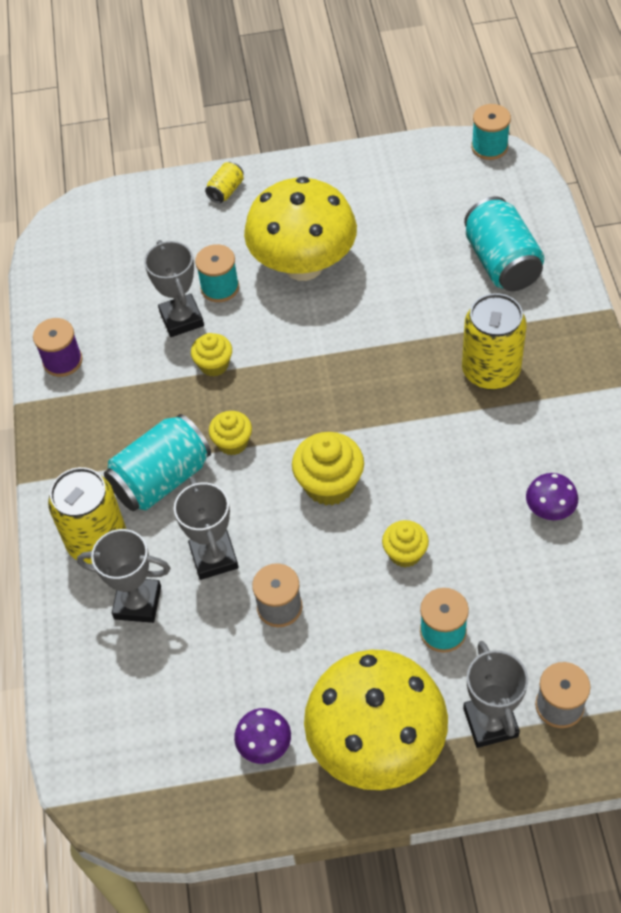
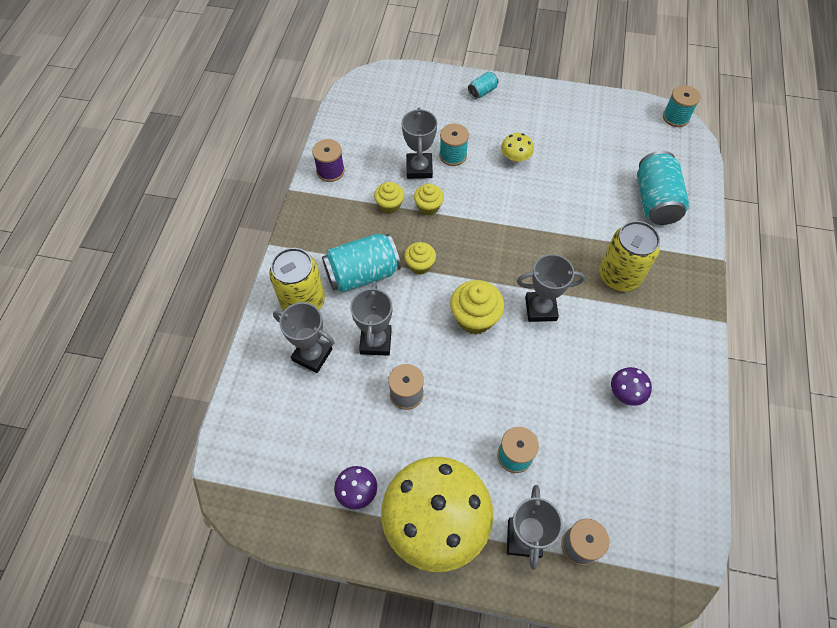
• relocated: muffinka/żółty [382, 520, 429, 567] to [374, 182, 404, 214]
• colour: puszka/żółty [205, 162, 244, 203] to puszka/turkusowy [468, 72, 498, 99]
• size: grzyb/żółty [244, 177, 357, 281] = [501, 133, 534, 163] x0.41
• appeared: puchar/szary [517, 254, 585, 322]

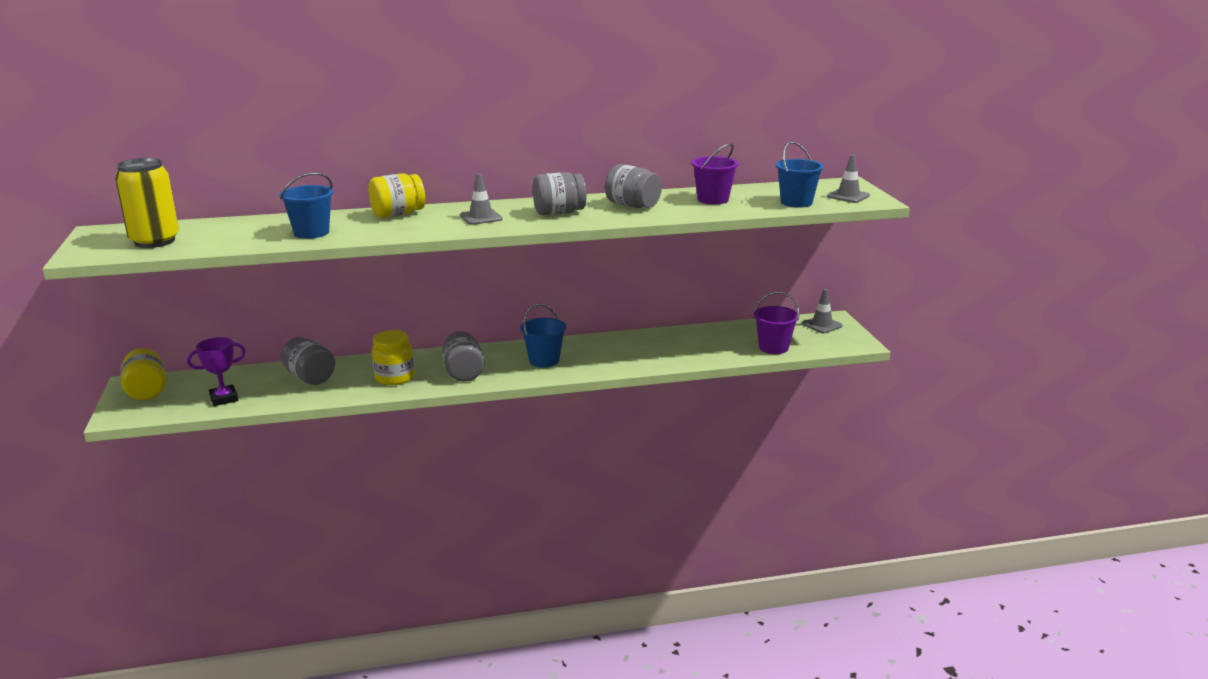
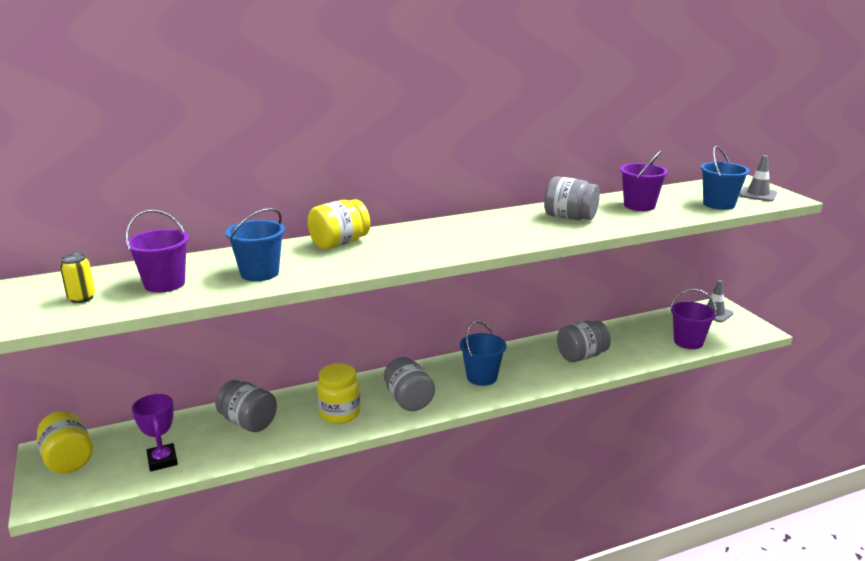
• size: puszka/żółty [115, 158, 179, 248] = [60, 253, 95, 303] x0.48
• appeared: wiadro/fioletowy [126, 209, 189, 293]
• spun: puchar/fioletowy [187, 337, 246, 406] = [132, 394, 178, 472] 75 degrees counterclockwise
• relocated: słoik/szary [533, 172, 587, 215] to [557, 320, 611, 362]
• missing: pachołek/szary [460, 173, 503, 225]

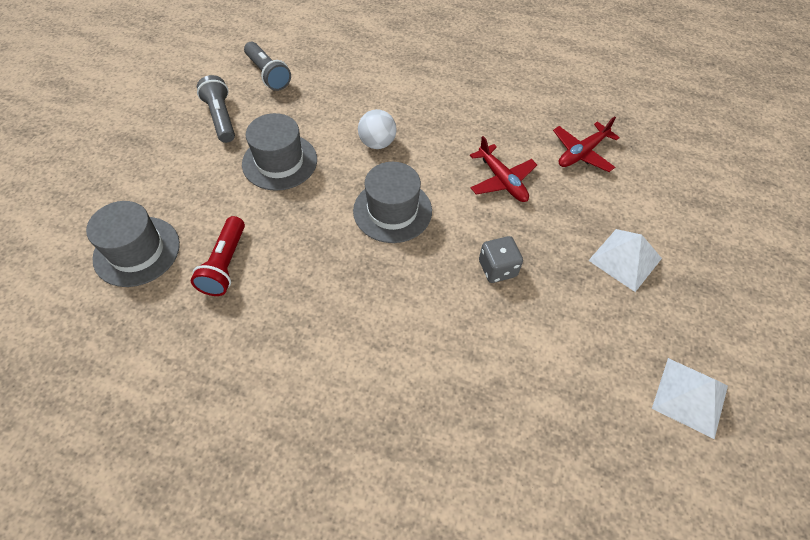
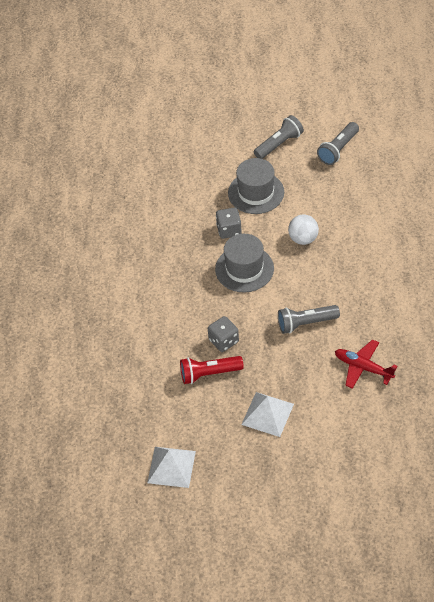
• relocated: latarka/czerwony [191, 216, 245, 296] to [180, 356, 244, 384]
• appeared: kostka do gry/szary [216, 208, 242, 239]
• exchanged: samolot/czerwony [470, 136, 537, 202] to latarka/szary [278, 305, 340, 334]
• missing: kapelusz/szary [86, 201, 180, 287]

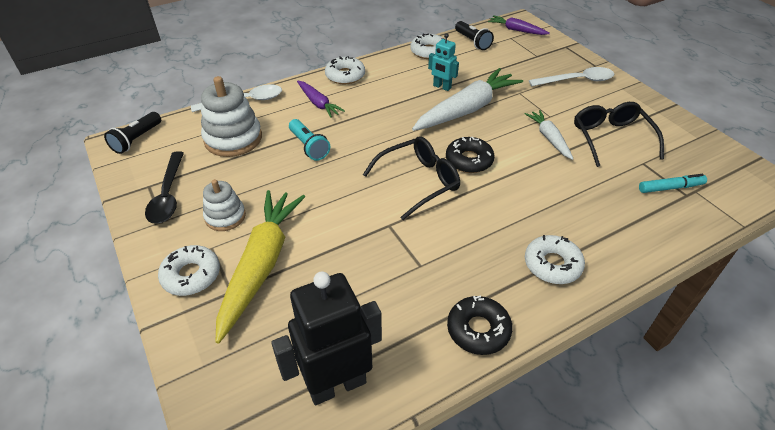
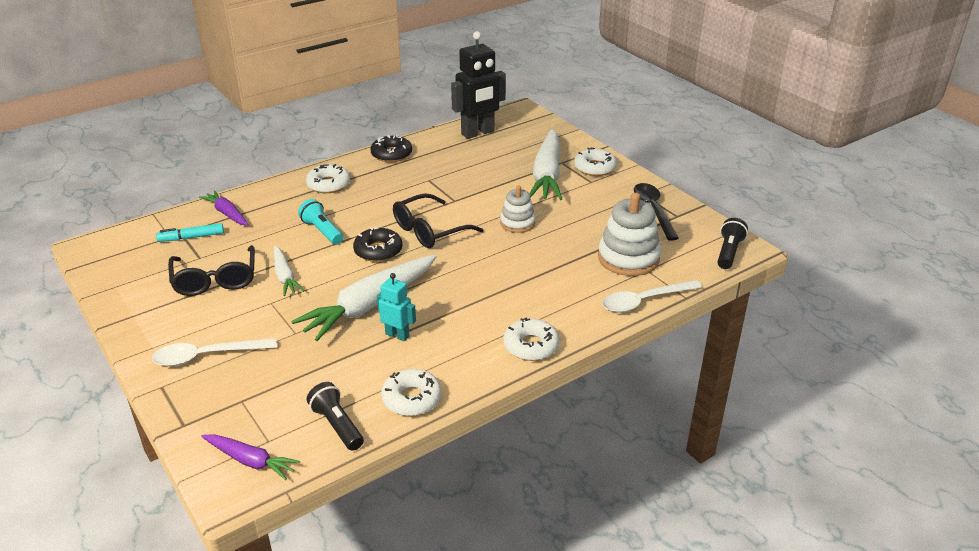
• relocated: marchewka/fioletowy [297, 81, 345, 118] to [199, 190, 249, 226]
• relocated: latarka/turkusowy [289, 119, 330, 161] to [298, 199, 343, 245]
• relocated: zabawka nakładanka/biały [203, 179, 246, 231] to [500, 185, 536, 233]
• colour: marchewka/żółty [215, 190, 305, 344] to marchewka/biały [530, 129, 562, 200]

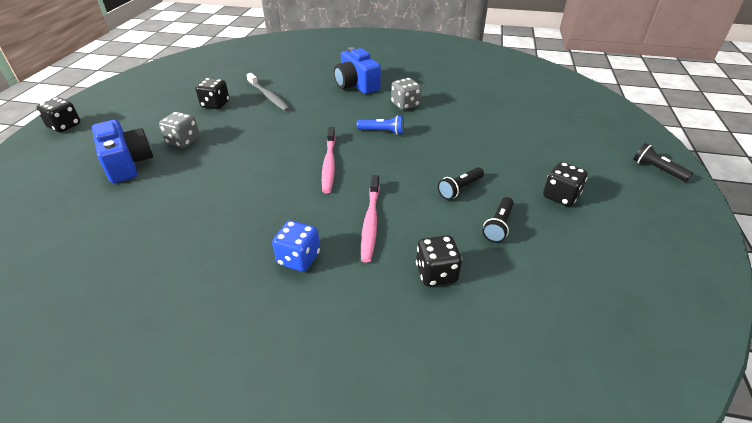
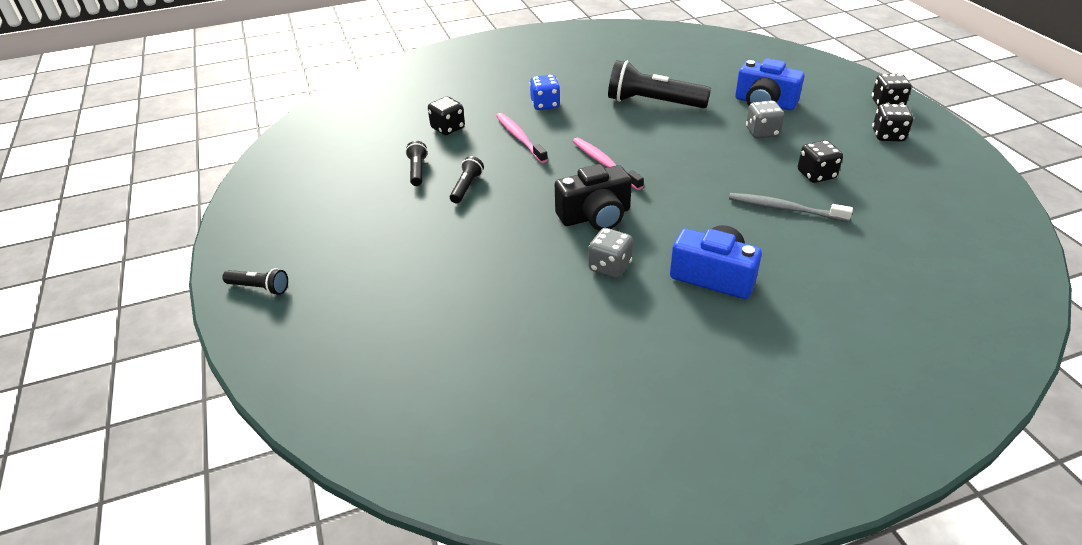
• exchanged: latarka/niebieski [357, 115, 404, 135] to aparat fotograficzny/czarny [555, 164, 632, 231]
• appeared: latarka/czarny [608, 60, 711, 108]
• relocated: kostka do gry/czarny [543, 162, 588, 206] to [872, 104, 913, 141]

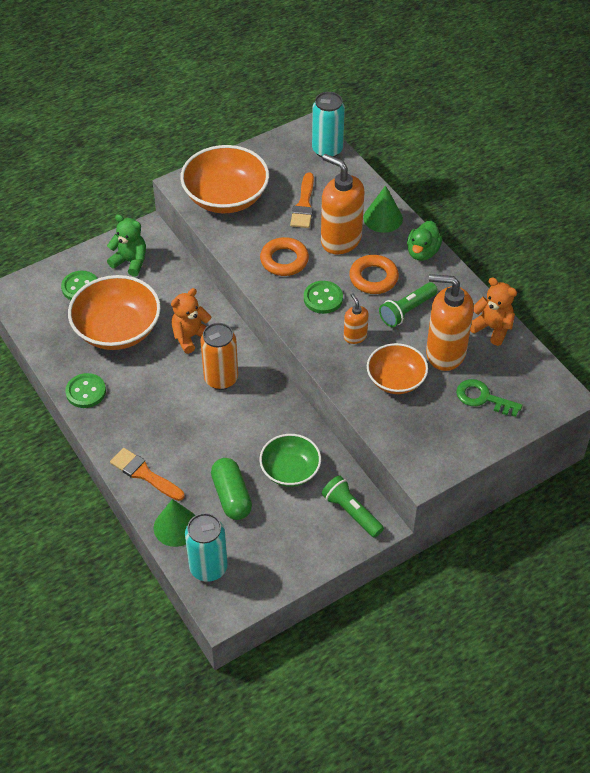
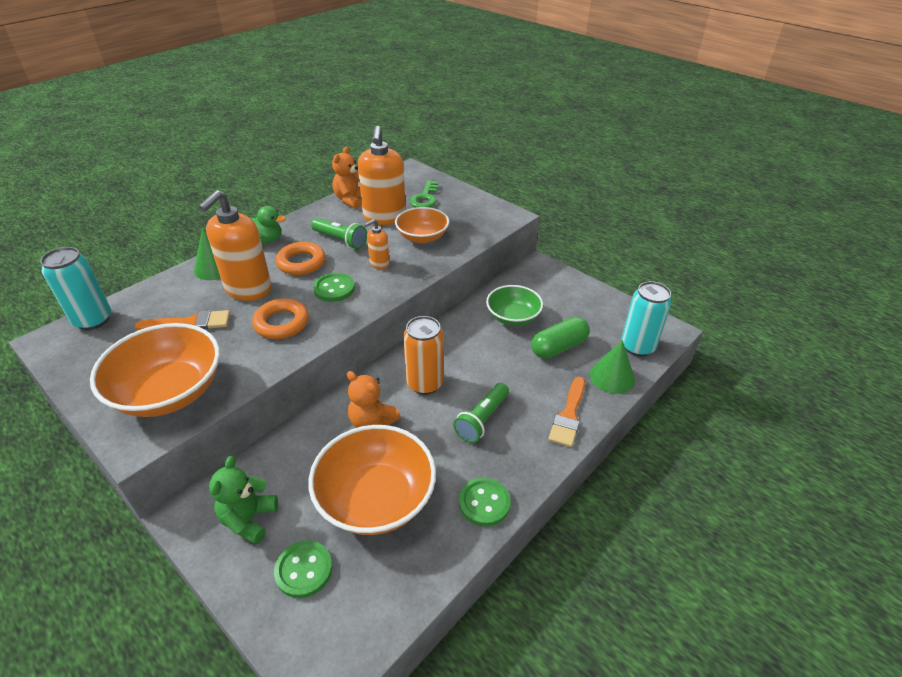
• relocated: latarka/zielony [322, 475, 384, 538] to [453, 383, 509, 443]

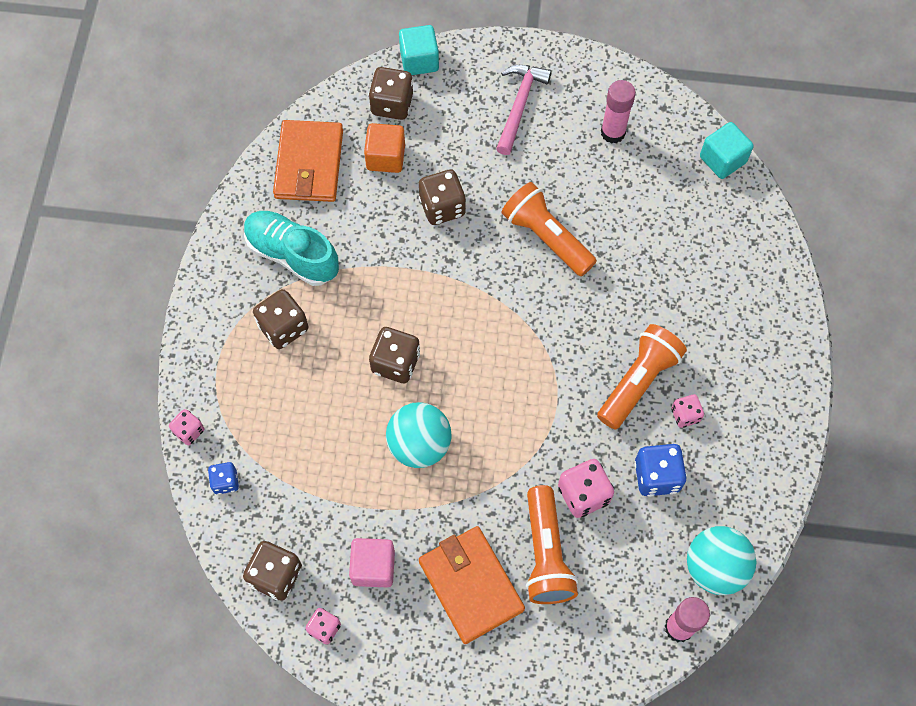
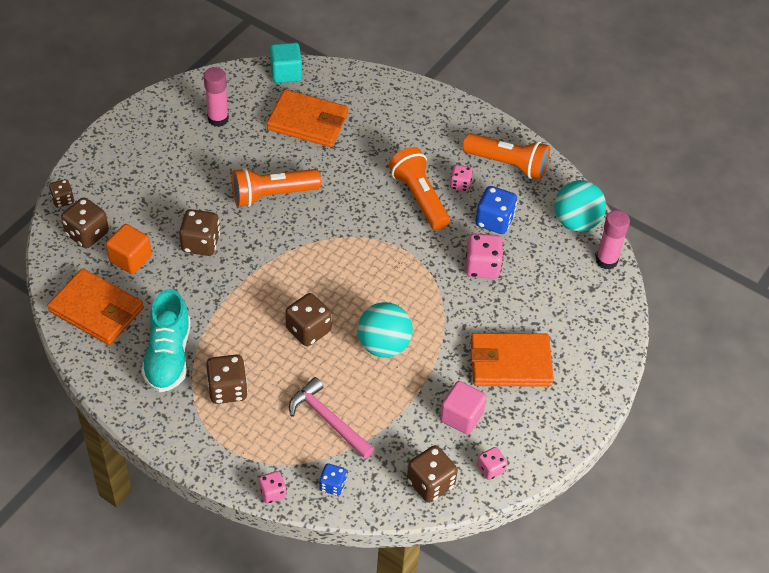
• exchanged: sześcian/turkusowy [399, 25, 439, 75] to kostka do gry/brązowy [49, 179, 74, 208]
• spun: but/turkusowy [244, 211, 339, 286] = [141, 289, 191, 393] 60 degrees counterclockwise
• appeared: portfel/pomarańczowy [267, 89, 348, 147]
• relocated: młotek/różowy [496, 65, 552, 155] to [289, 377, 374, 459]
• relocated: latarka/pomarańczowy [526, 485, 578, 604] to [463, 133, 550, 180]

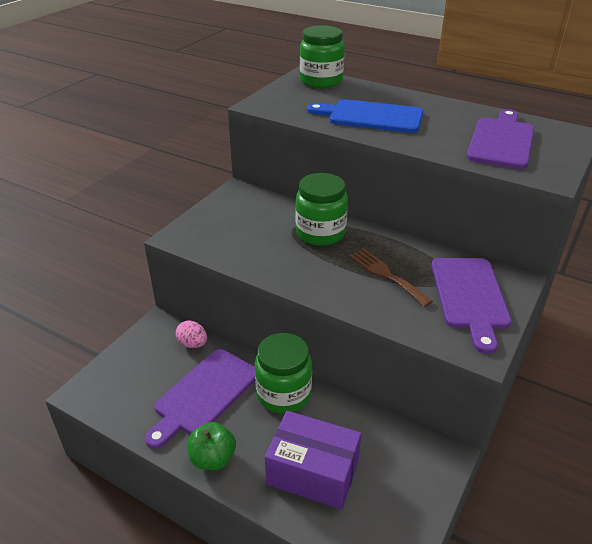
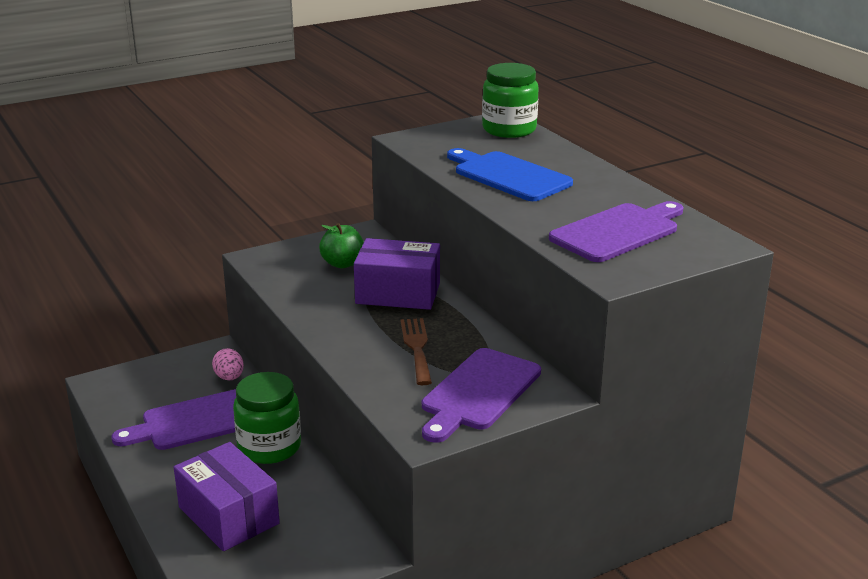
• relocated: jabłko/zielony [188, 422, 236, 471] to [319, 223, 364, 268]
• exchanged: słoik/zielony [296, 173, 348, 246] to pudełko/fioletowy [354, 238, 440, 310]

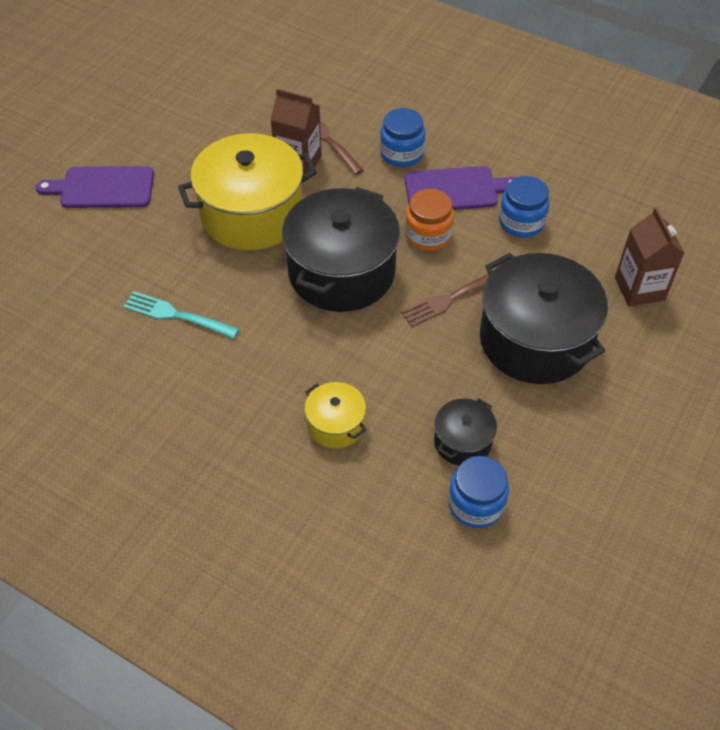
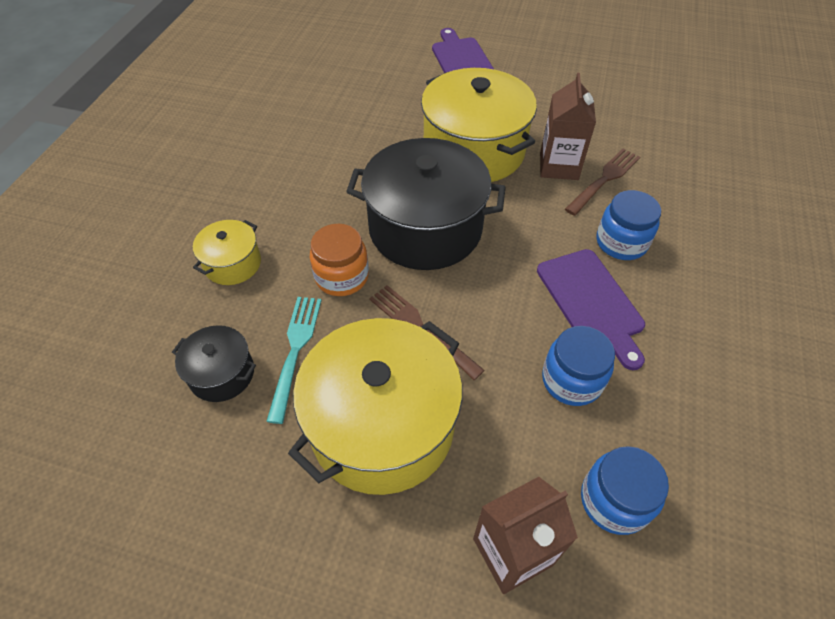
• relocated: widelec/turkusowy [123, 291, 239, 339] to [266, 297, 322, 424]
• colour: garnek/czarny [480, 253, 608, 384] to garnek/żółty [288, 318, 462, 495]
• relocated: słoik/pomarańczowy [405, 189, 454, 251] to [310, 224, 369, 296]
• relocated: słoik/niebieski [448, 456, 509, 528] to [581, 446, 669, 535]

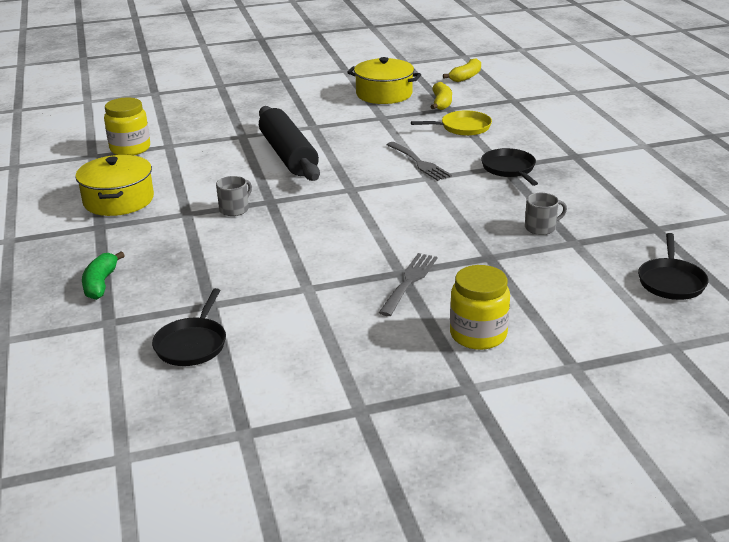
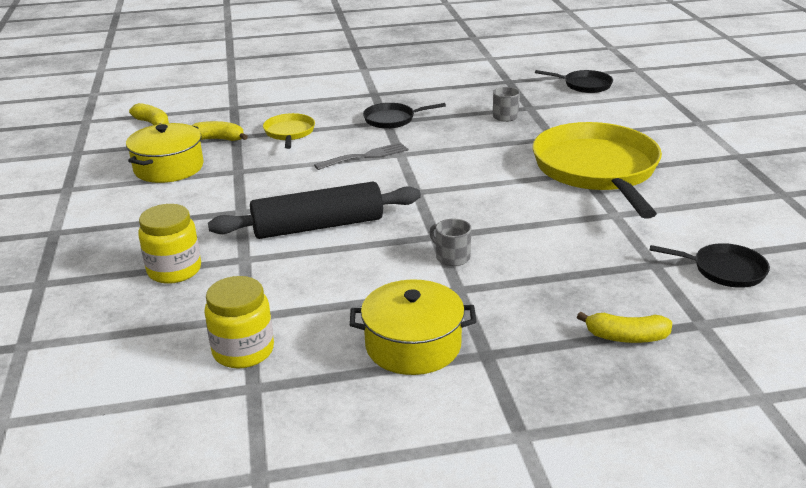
• relocated: słoik/żółty [450, 265, 510, 350] to [138, 204, 201, 284]
• exchanged: widelec/szary [379, 253, 437, 316] to patelnia/żółty [532, 122, 662, 219]
• colour: banan/zielony [82, 251, 125, 300] to banan/żółty [577, 312, 672, 343]

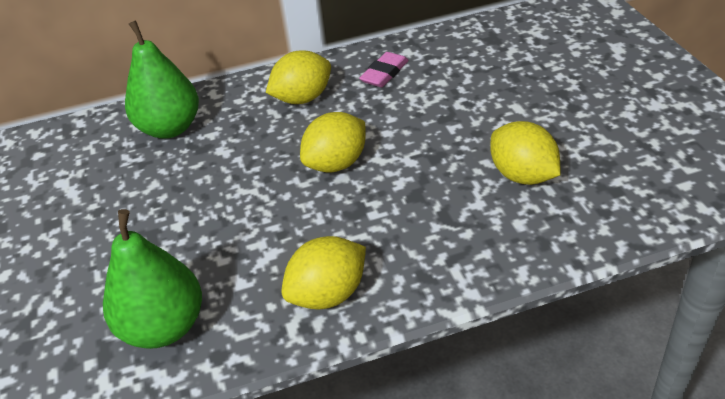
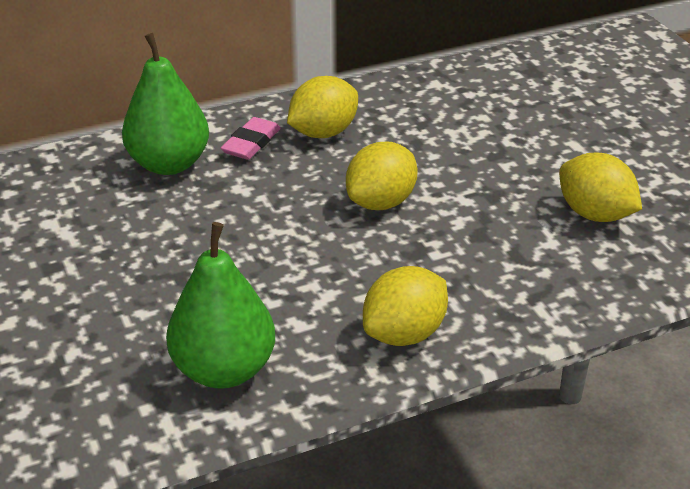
• relocated: gumka do mazania/różowy [359, 52, 409, 87] to [221, 117, 281, 160]

